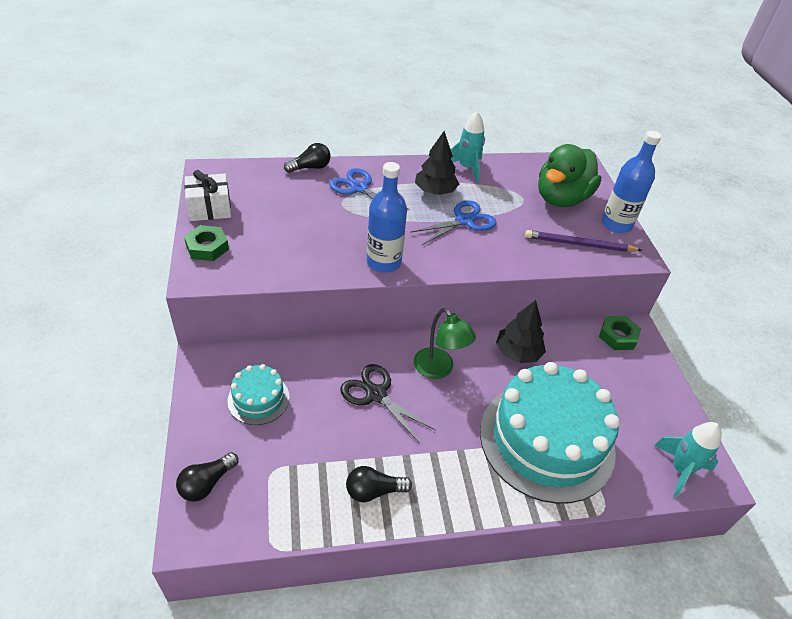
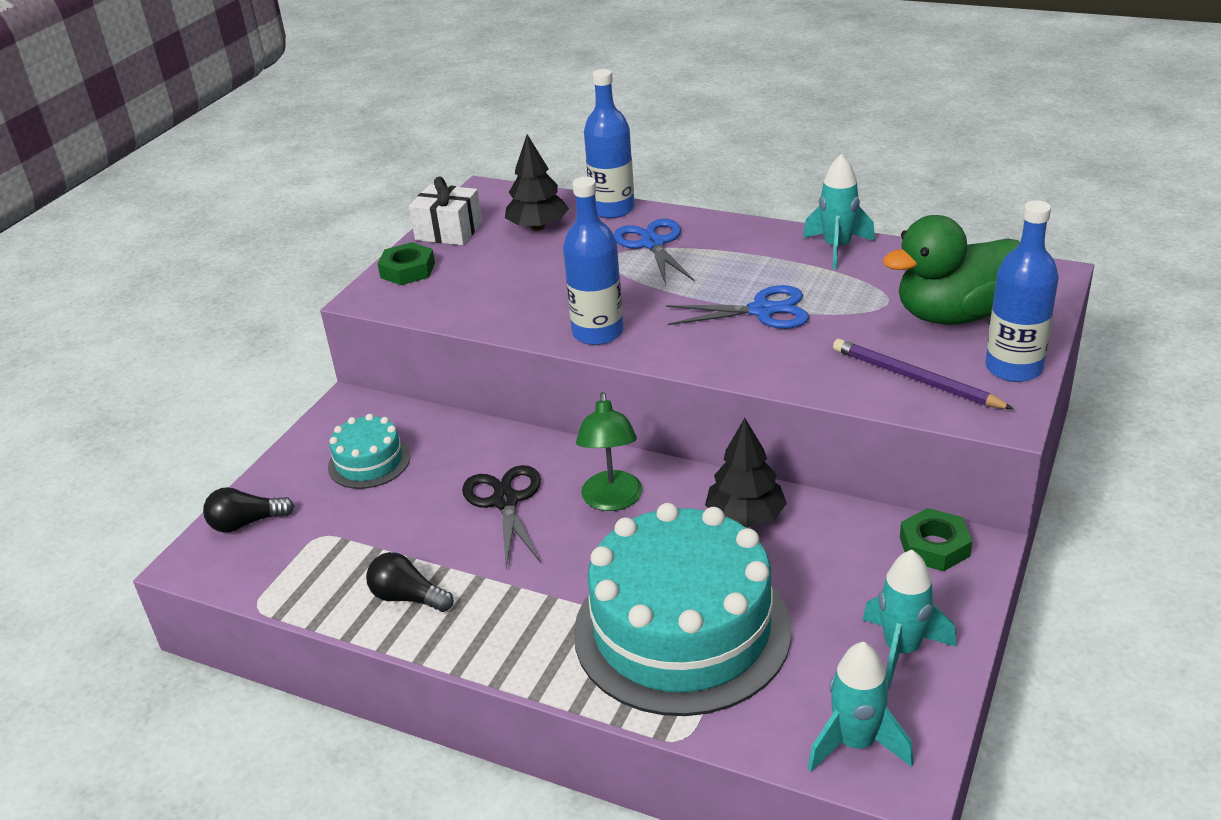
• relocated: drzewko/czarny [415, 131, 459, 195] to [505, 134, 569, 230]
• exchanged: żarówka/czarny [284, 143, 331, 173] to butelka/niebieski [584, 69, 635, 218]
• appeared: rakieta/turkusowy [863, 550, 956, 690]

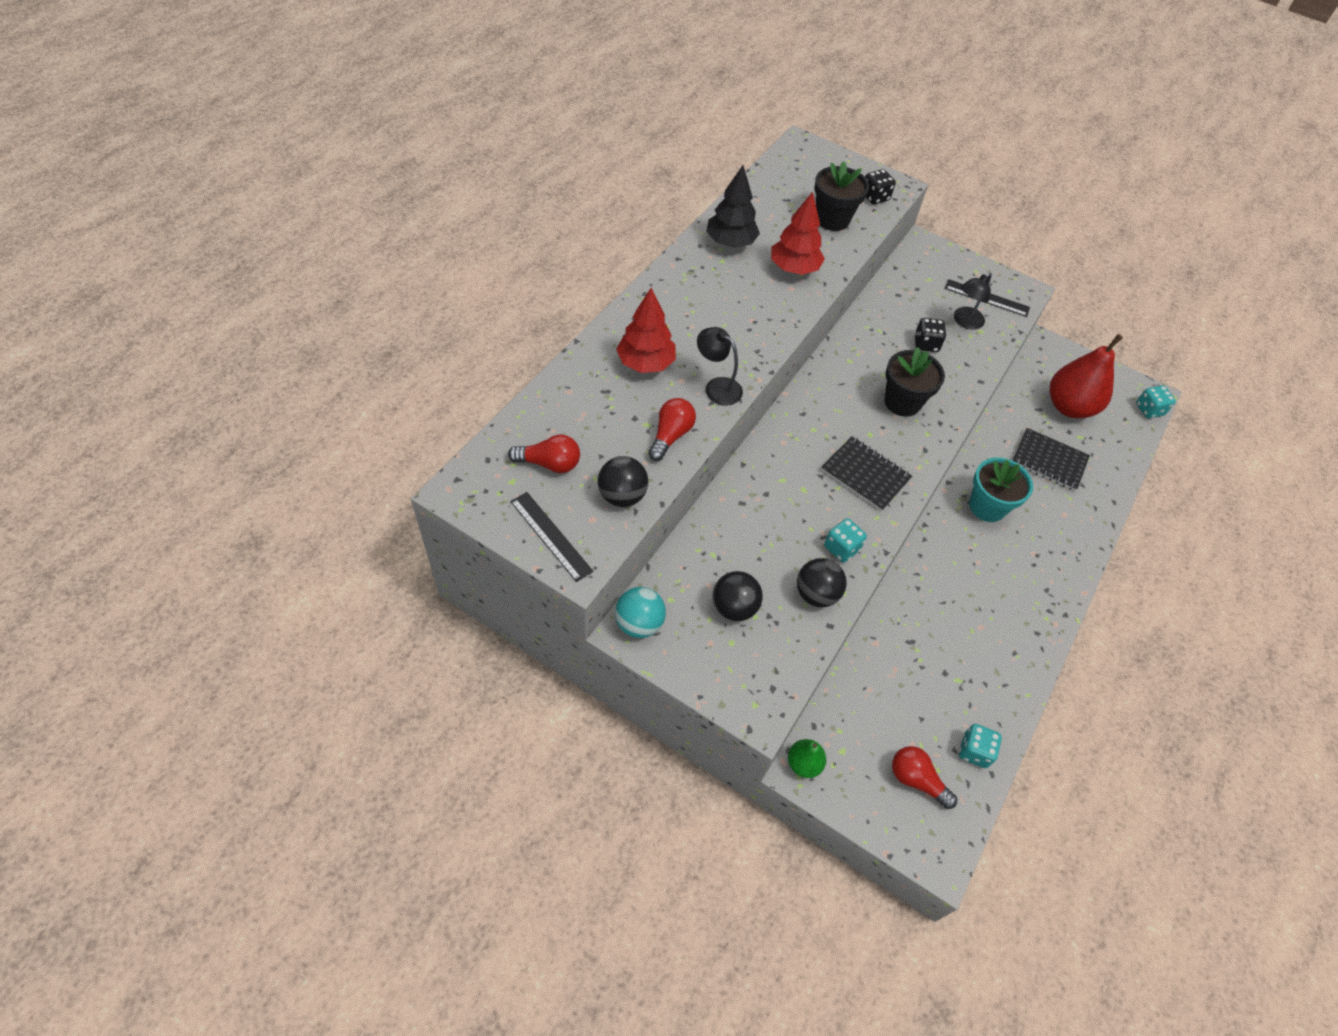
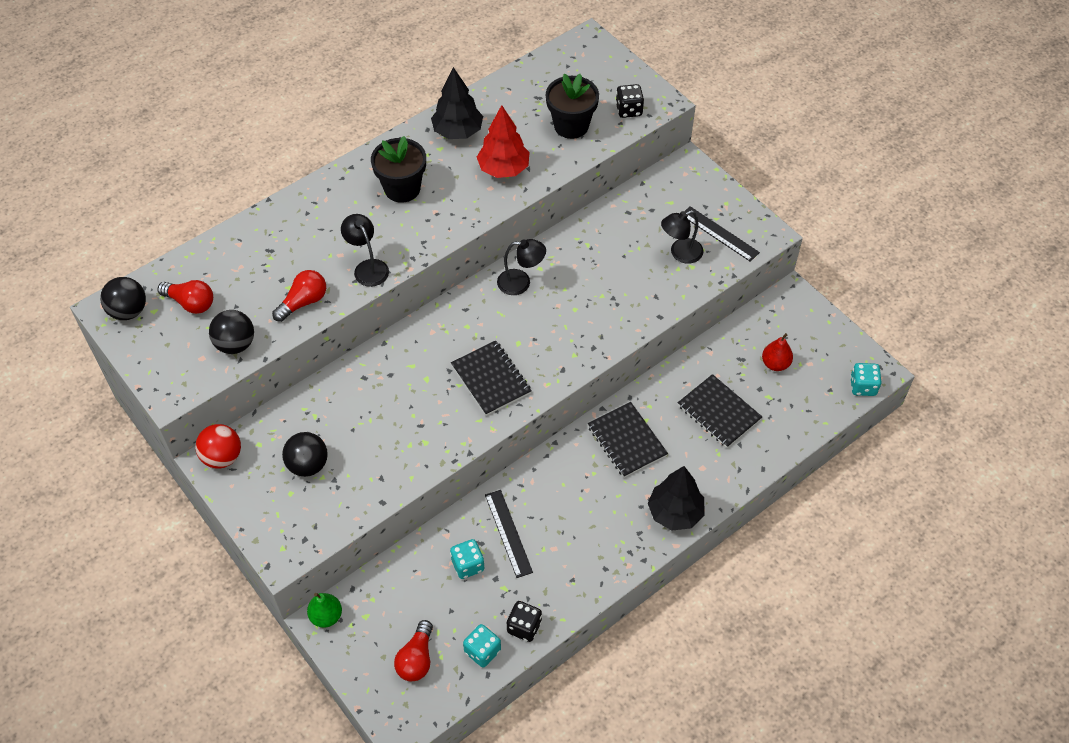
• relocated: piłka/czarny [797, 558, 847, 607] to [100, 277, 146, 320]
• colour: piłka/turkusowy [615, 587, 666, 638] to piłka/czerwony [195, 424, 241, 468]
• relocated: doniczka/czarny [884, 347, 945, 417] to [371, 136, 426, 203]
• spun: żarówka/czerwony [892, 746, 957, 809] = [394, 620, 433, 681] 135 degrees counterclockwise
• relocated: kostka do gry/turkusowy [824, 518, 867, 562] to [450, 539, 485, 579]
• relocated: linijka/czarny [510, 492, 593, 582] to [485, 490, 533, 578]
• appeared: lampka/czarny [497, 239, 546, 295]
• relocated: kostka do gry/czarny [914, 318, 946, 352] to [507, 601, 542, 642]
• exchanged: doniczka/turkusowy [969, 457, 1033, 522] to zeszyt/czarny [588, 402, 668, 478]
• appeared: drzewko/czarny [648, 466, 704, 530]
• size: gruszka/czerwony [1050, 334, 1123, 418] = [762, 333, 793, 371] x0.50
• missing: drzewko/czerwony [616, 288, 676, 373]

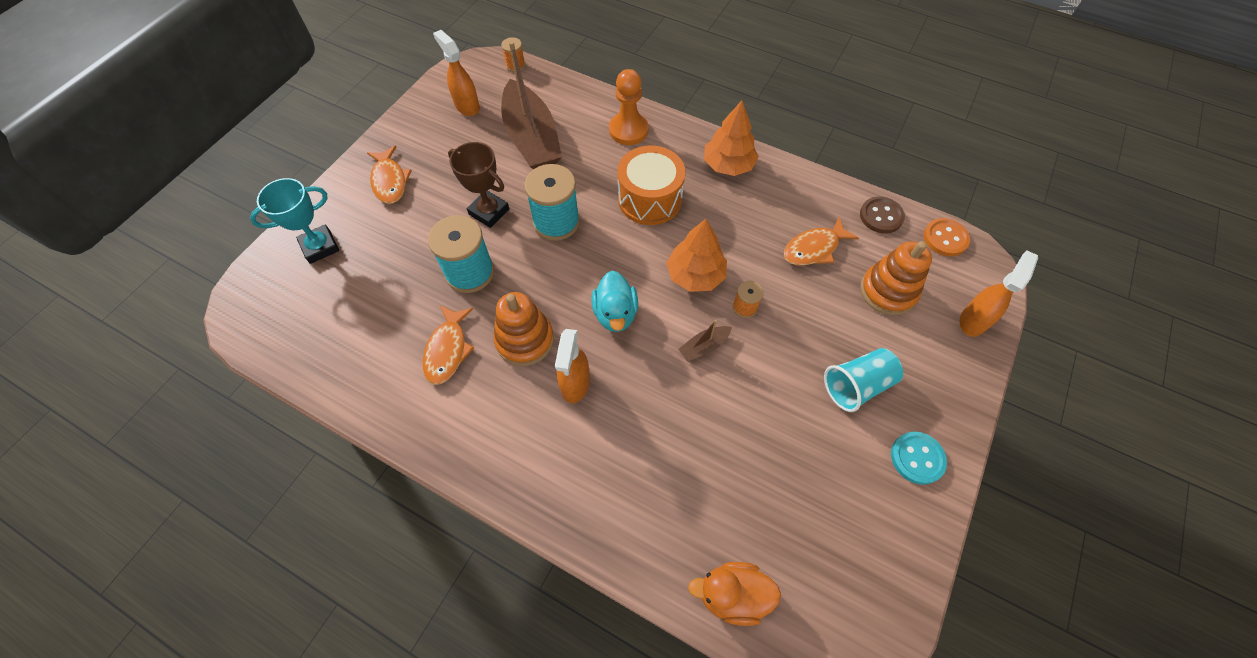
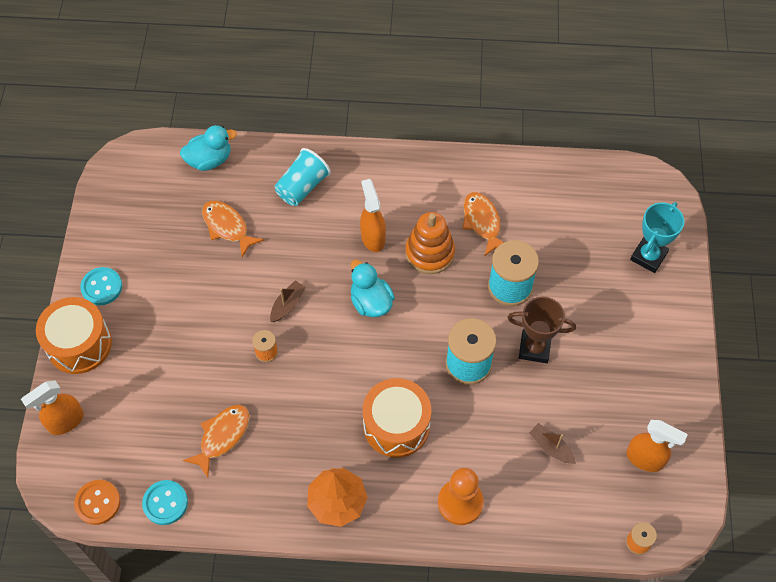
• spun: spryskiwacz/pomarańczowy [960, 251, 1038, 337] = [21, 381, 84, 435] 45 degrees clockwise
• appeared: bęben/pomarańczowy [36, 297, 112, 374]
• colour: guzik/brązowy [860, 196, 905, 234] to guzik/turkusowy [142, 480, 188, 525]
• colour: kaczka/pomarańczowy [688, 562, 781, 626] to kaczka/turkusowy [180, 125, 237, 171]
• relocated: ryba/pomarańczowy [367, 146, 412, 204] to [202, 201, 264, 257]
• relocated: szklanka/turkusowy [824, 348, 903, 412] to [275, 148, 331, 206]
• size: łódka/brązowy [501, 41, 562, 169] = [529, 423, 576, 464] x0.41
• missing: drzewko/pomarańczowy [666, 219, 727, 292]
• missing: zabawka nakładanka/pomarańczowy [860, 241, 932, 315]

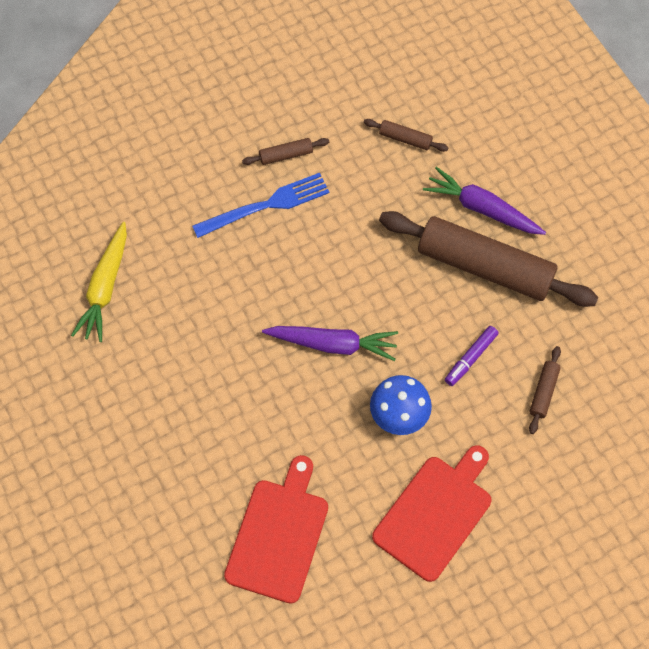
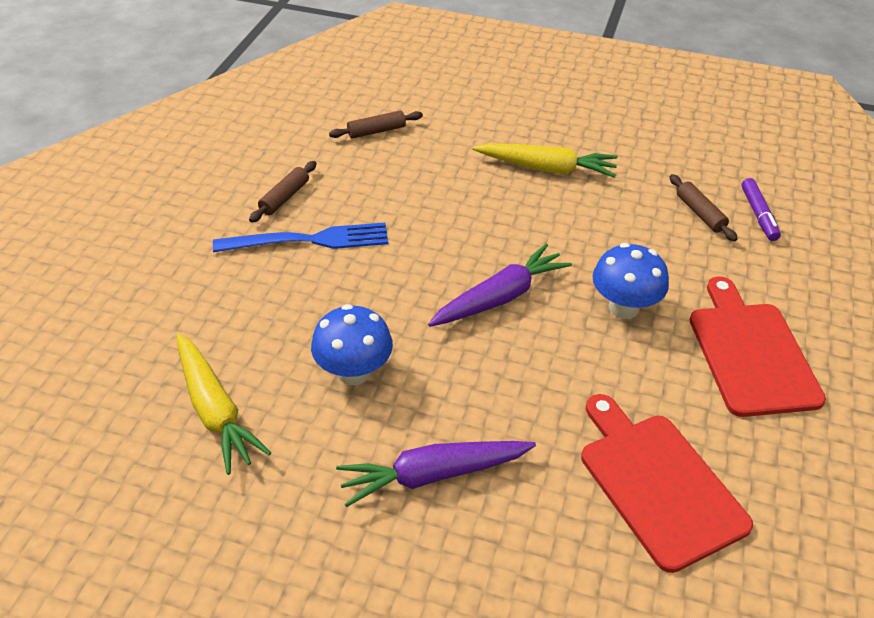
• spun: widelec/niebieski [192, 173, 330, 238] = [213, 223, 388, 252] 60 degrees clockwise
• appeared: grzyb/niebieski [311, 304, 393, 385]
• relocated: marchewka/fioletowy [423, 167, 546, 235] to [336, 441, 536, 507]
• exchanged: wałek do ciasta/brązowy [379, 211, 599, 307] to marchewka/żółty [473, 143, 618, 178]
• relocated: flamaster/fioletowy [445, 326, 499, 386] to [741, 178, 781, 241]

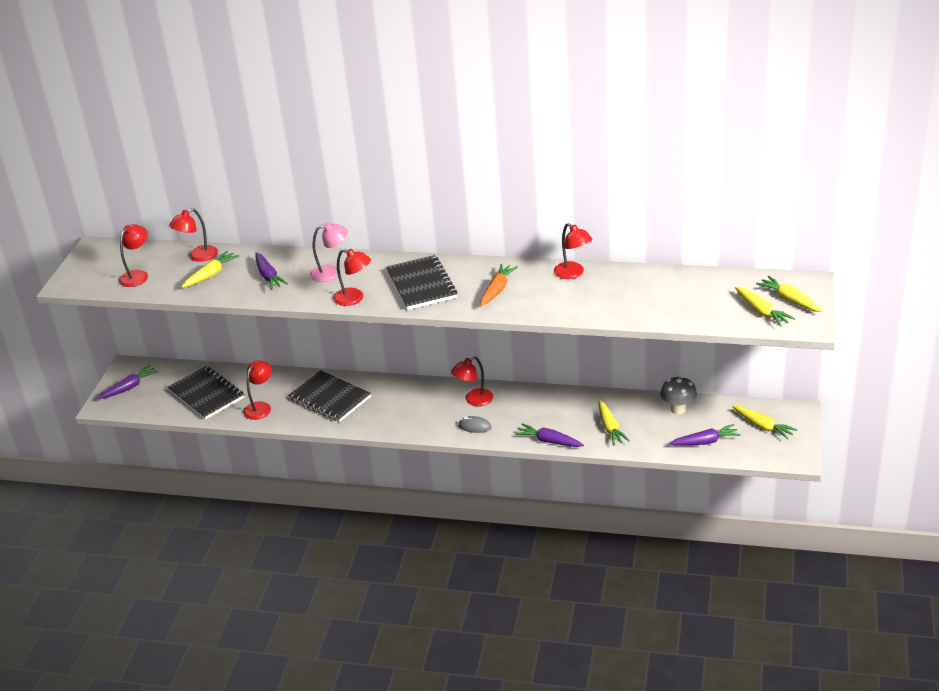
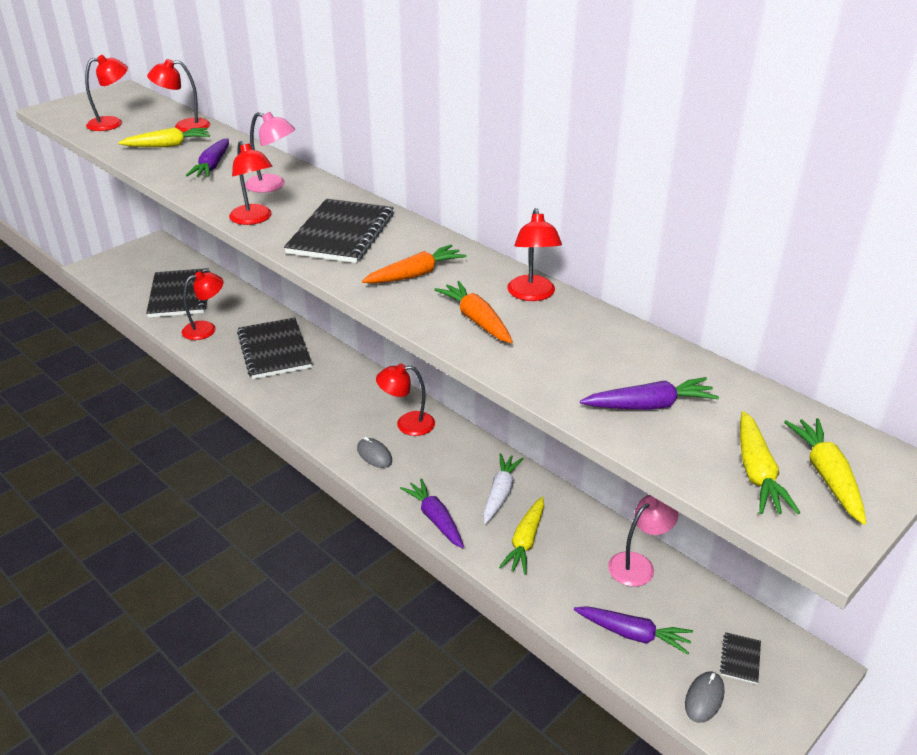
• appeared: marchewka/pomarańczowy [434, 281, 513, 343]
• appeared: marchewka/biały [483, 453, 524, 524]
• relocated: marchewka/fioletowy [98, 365, 158, 399] to [580, 377, 719, 410]
• exchanged: grzyb/szary [660, 376, 697, 414] to lampka/różowy [608, 495, 678, 586]
• appeared: myszka/szary [685, 671, 724, 723]
• exchanged: marchewka/żółty [732, 406, 797, 439] to zeszyt/czarny [720, 632, 761, 684]

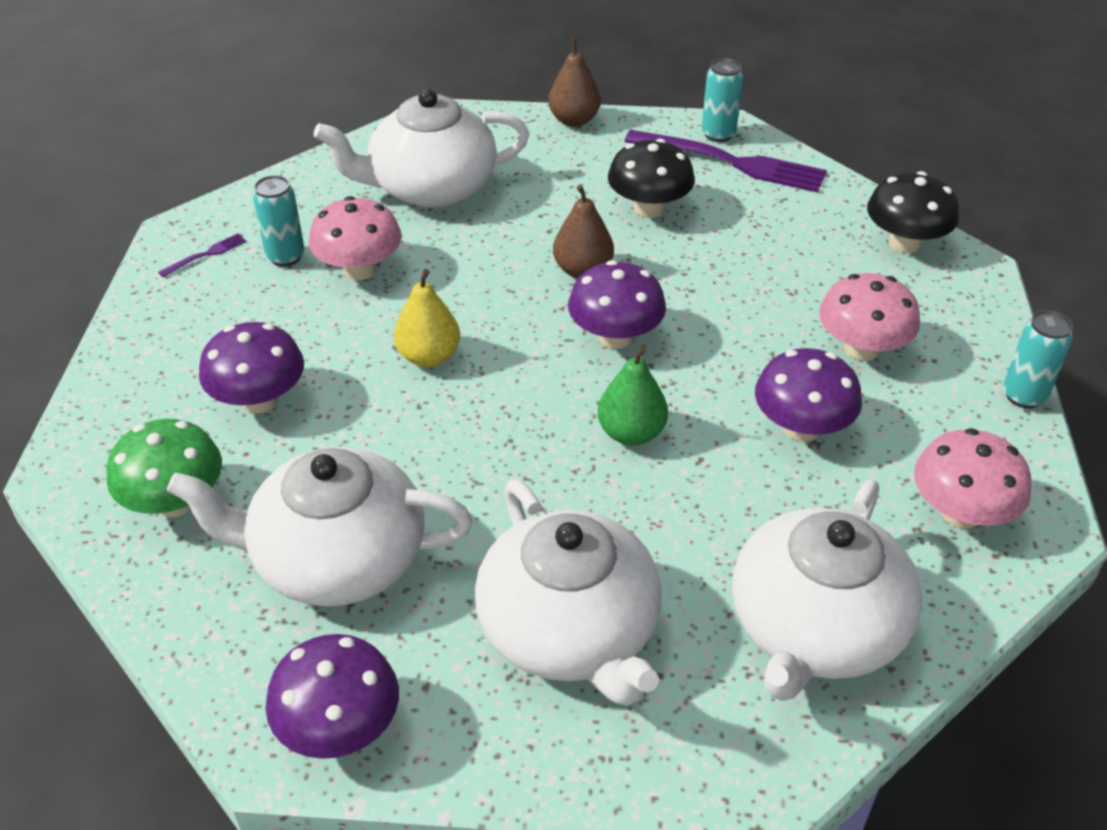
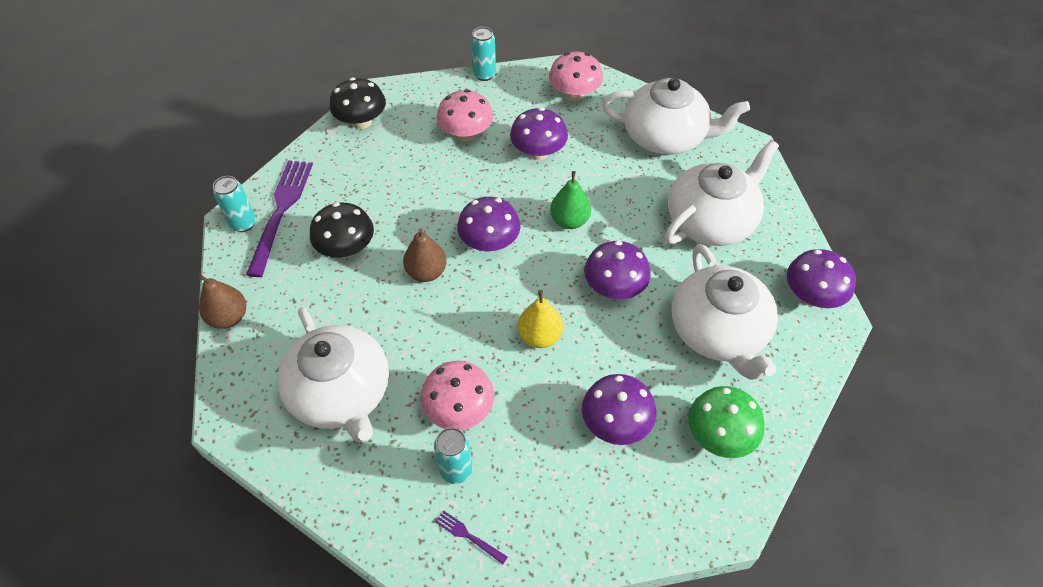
• appeared: grzyb/fioletowy [584, 241, 651, 299]

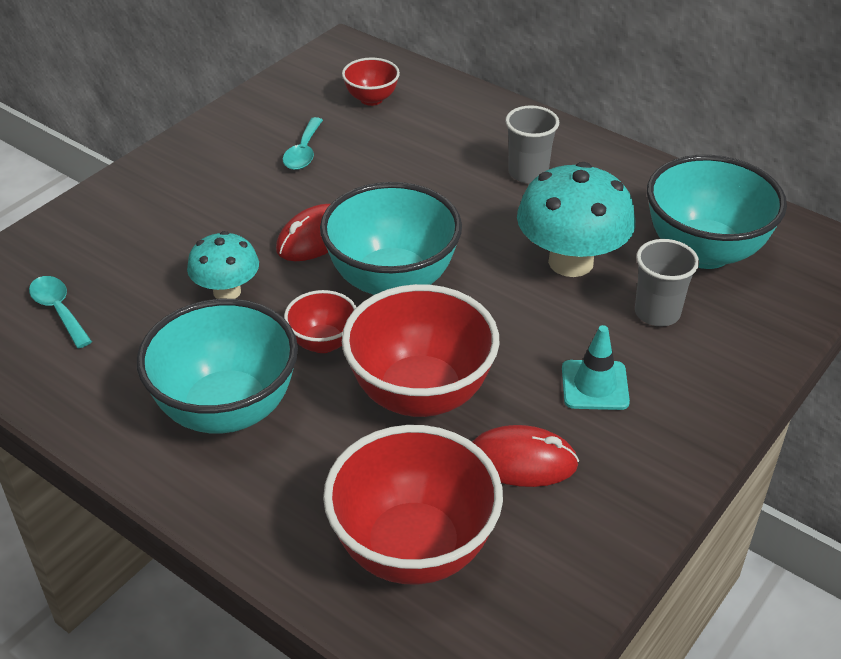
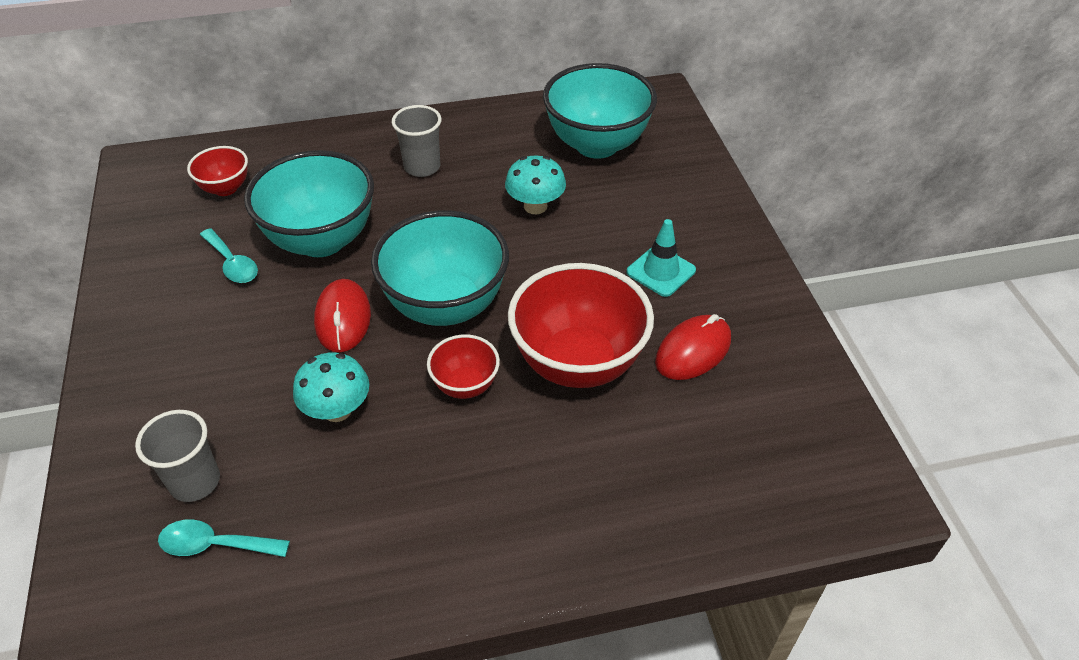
• relocated: szklanka/szary [635, 239, 699, 326] to [135, 410, 220, 502]
• relocated: miska/turkusowy [137, 299, 298, 434] to [244, 150, 374, 257]
• size: grzyb/turkusowy [517, 162, 635, 277] = [505, 156, 566, 214] x0.60
• missing: miska/czerwony [323, 425, 503, 585]

